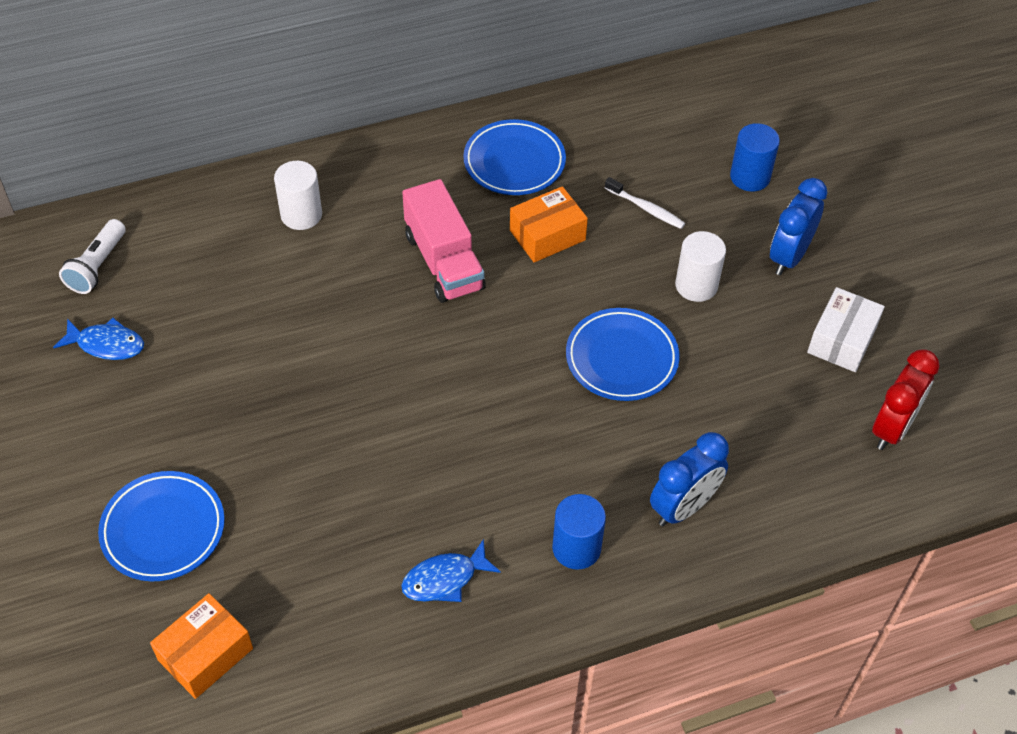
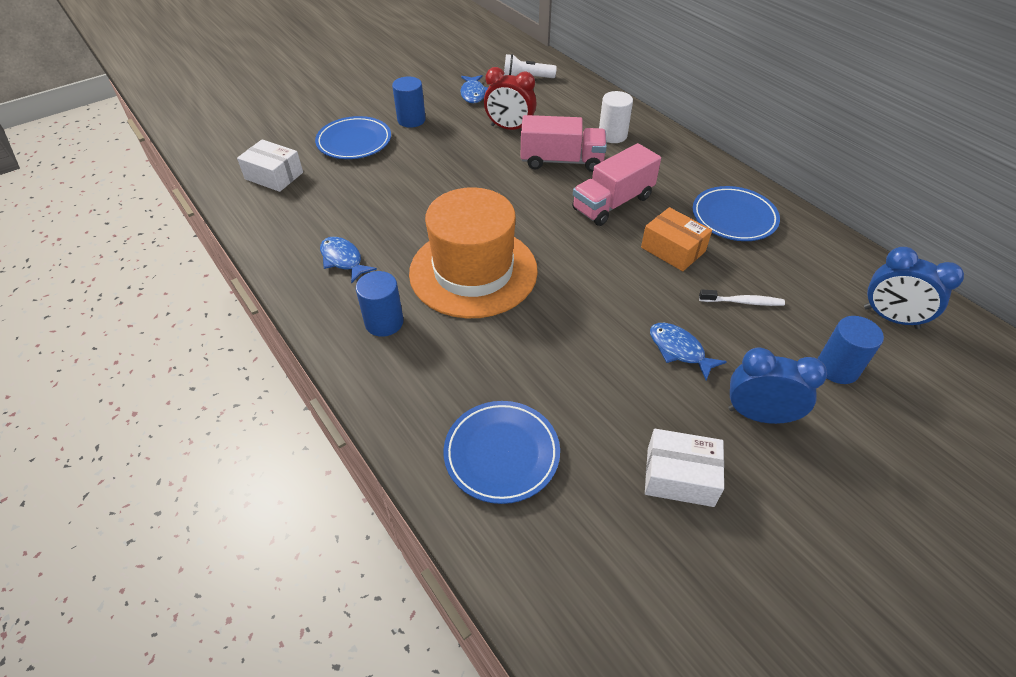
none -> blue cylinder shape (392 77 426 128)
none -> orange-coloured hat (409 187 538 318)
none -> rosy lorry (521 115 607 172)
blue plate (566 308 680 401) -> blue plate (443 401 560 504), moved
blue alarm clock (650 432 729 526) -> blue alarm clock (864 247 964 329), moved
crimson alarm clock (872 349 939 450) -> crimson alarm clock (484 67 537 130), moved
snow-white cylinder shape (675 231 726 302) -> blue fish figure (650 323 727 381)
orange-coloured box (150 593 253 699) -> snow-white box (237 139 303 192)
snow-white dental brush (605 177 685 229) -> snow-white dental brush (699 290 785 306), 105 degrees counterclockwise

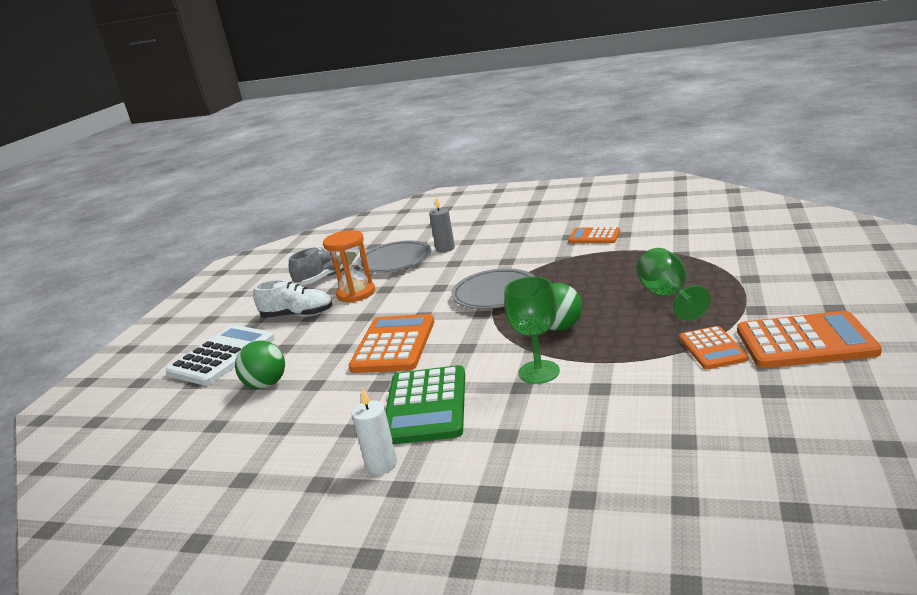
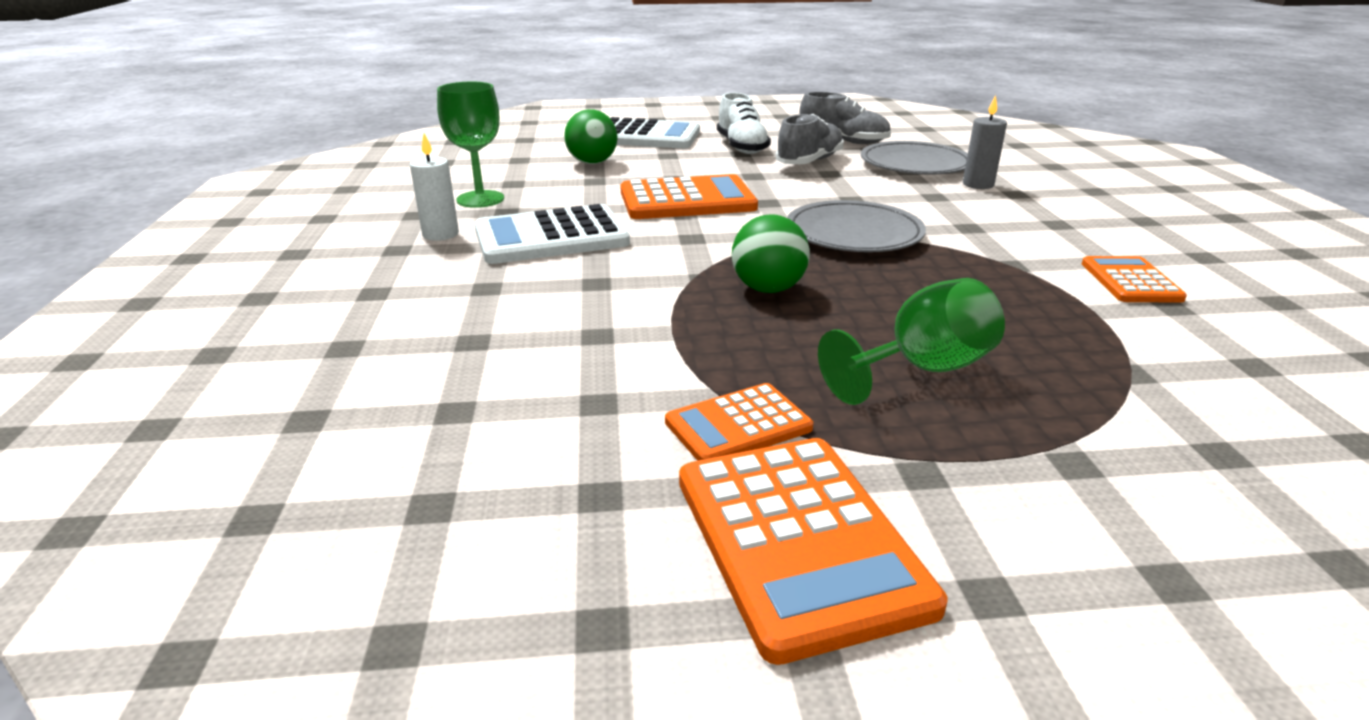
emerald wine glass (504 277 560 384) -> emerald wine glass (437 82 504 208), moved
orange-coloured sand timer (323 230 375 302) -> gray shoe (776 114 844 164)
emerald adding machine (385 365 465 445) -> snow-white adding machine (475 204 630 264)

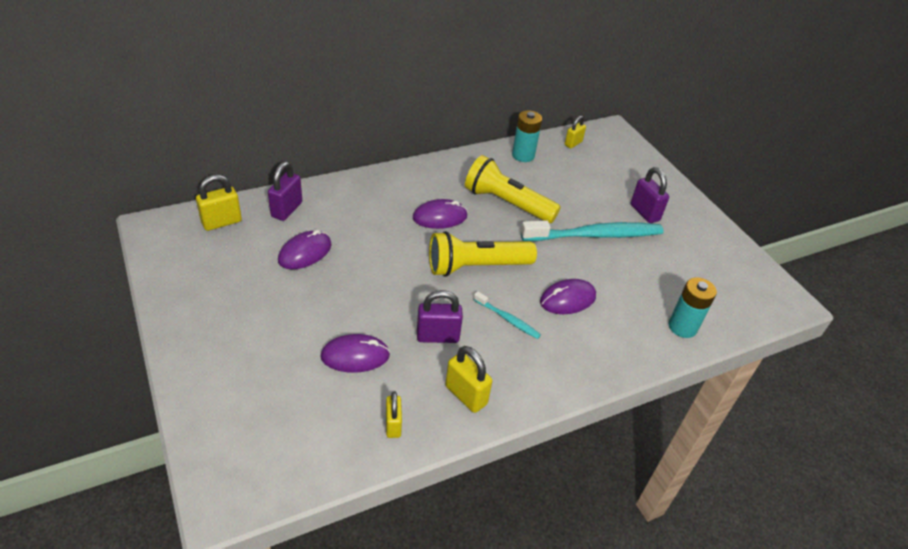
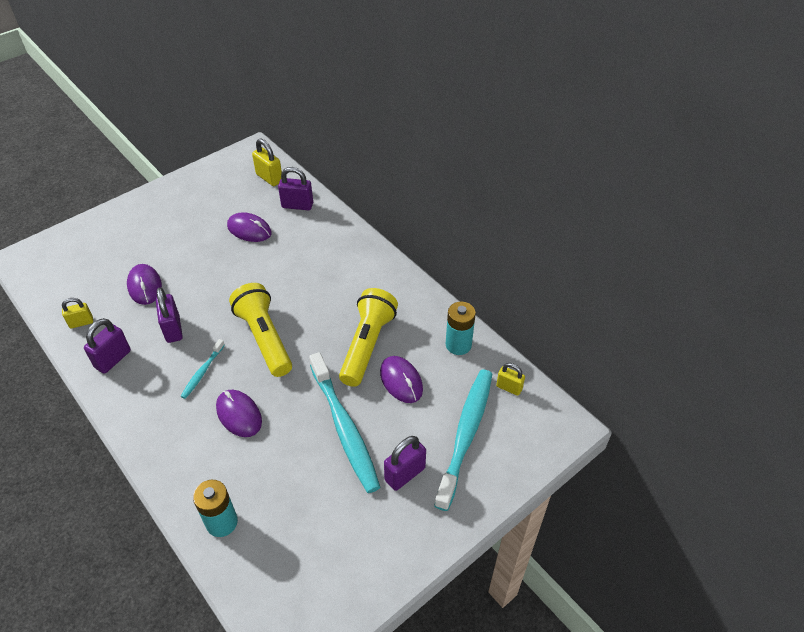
none -> teal dental brush (434 370 492 511)
royal purple PC mouse (413 199 468 229) -> royal purple PC mouse (380 356 423 403), moved
bright yellow small lock (445 346 492 413) -> royal purple small lock (84 318 131 374)

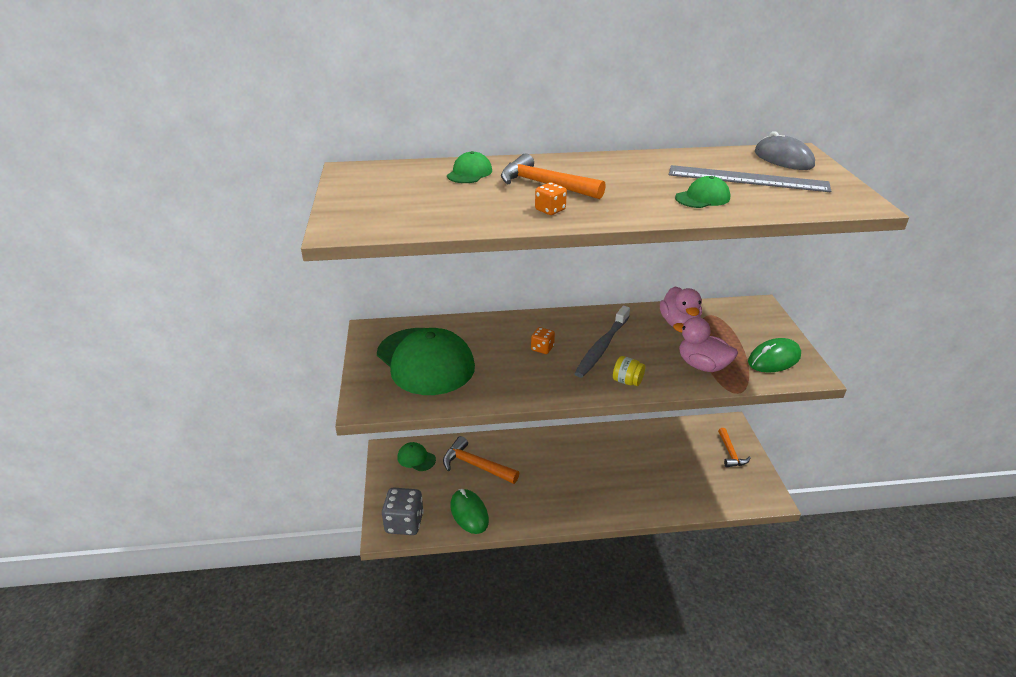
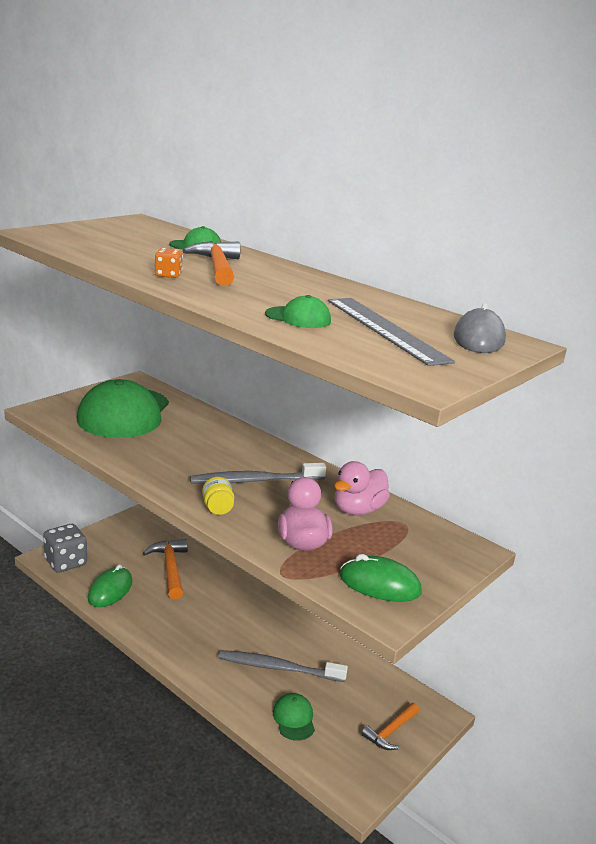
orange-coloured game die (531 327 555 354) -> none
none -> gray dental brush (219 650 348 682)
emerald cap (397 442 436 471) -> emerald cap (273 693 315 741), moved

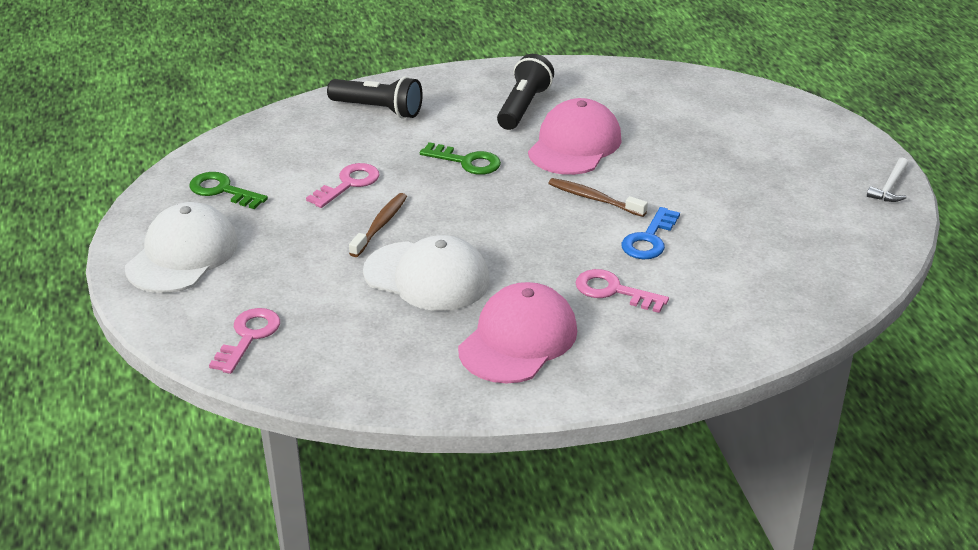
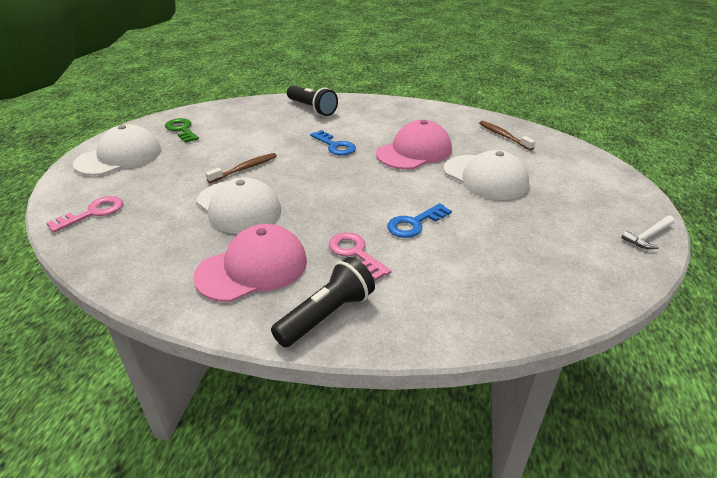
rosy latchkey (306 163 380 208) -> none
none -> snow-white cap (444 150 529 200)
ebony pocket torch (497 54 554 130) -> ebony pocket torch (271 257 375 347), moved
dark brown dental brush (548 178 648 217) -> dark brown dental brush (479 121 535 151), moved
emerald latchkey (420 142 501 175) -> blue latchkey (310 130 356 156)

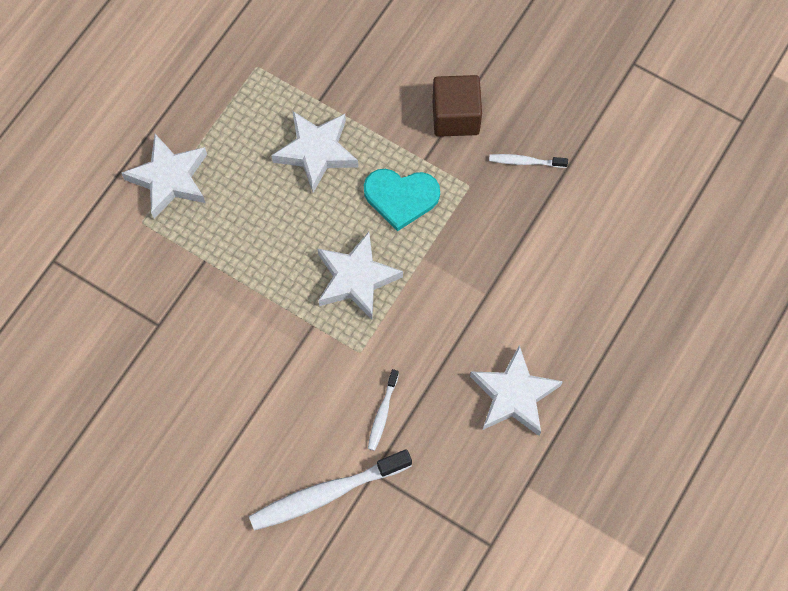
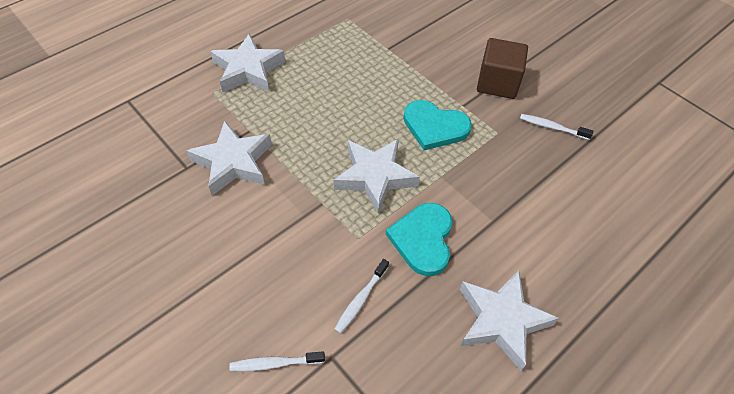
none -> teal heart shape (386 203 453 276)
snow-white five-pointed star (271 111 358 193) -> snow-white five-pointed star (186 121 272 196), moved
snow-white dental brush (249 449 412 531) -> snow-white dental brush (229 351 325 372), x0.50

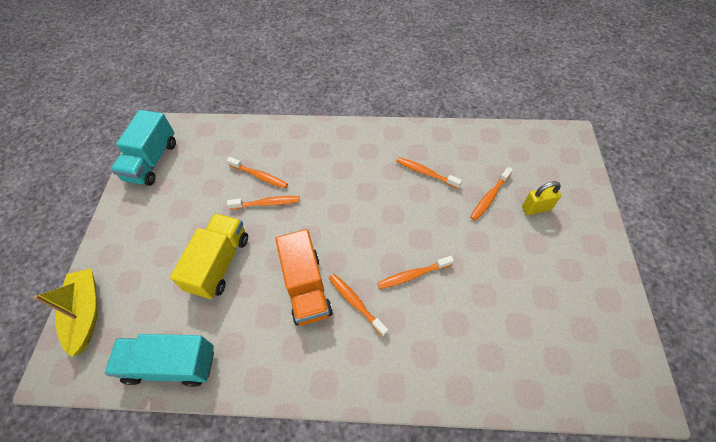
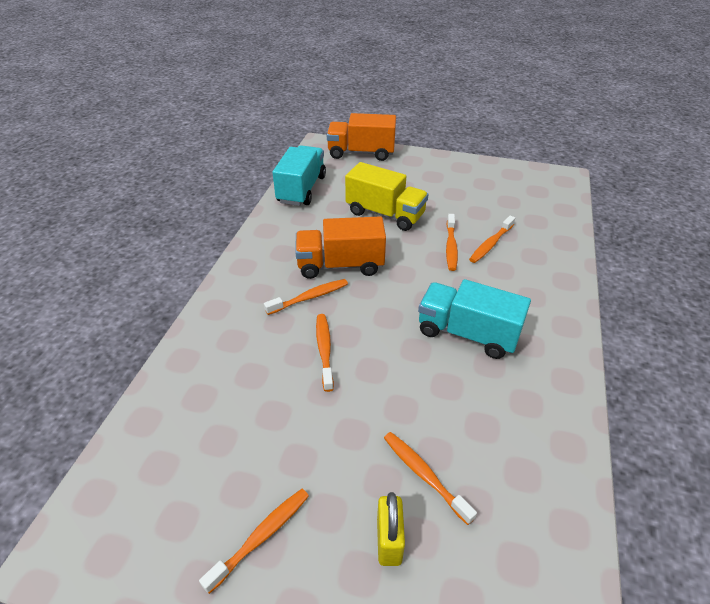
teal lorry (111 110 176 186) -> teal lorry (418 279 531 359), moved
orange-coloured dental brush (396 157 462 189) -> orange-coloured dental brush (199 489 309 594), moved
bright yellow boat (33 268 98 357) -> orange-coloured lorry (327 113 396 161)

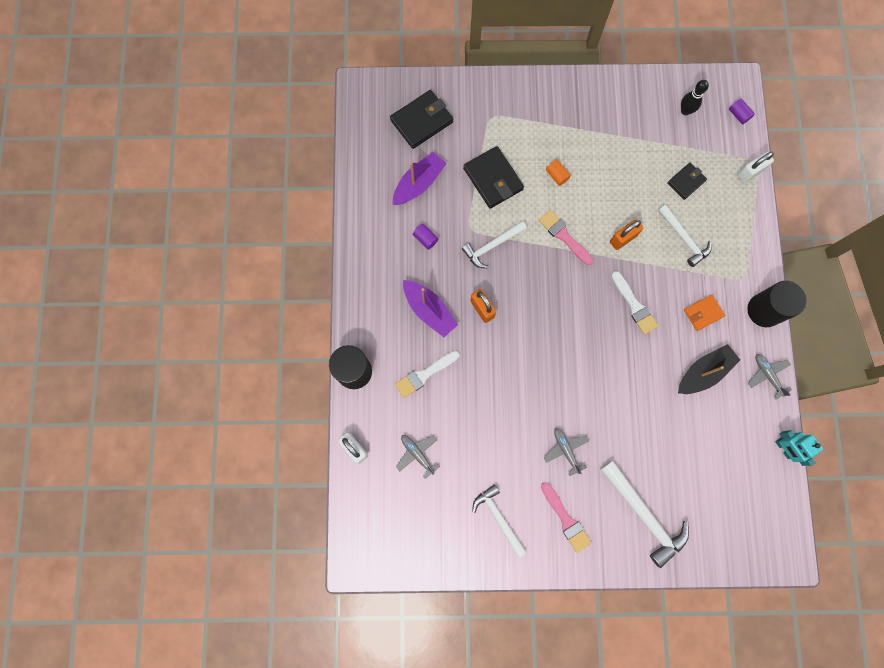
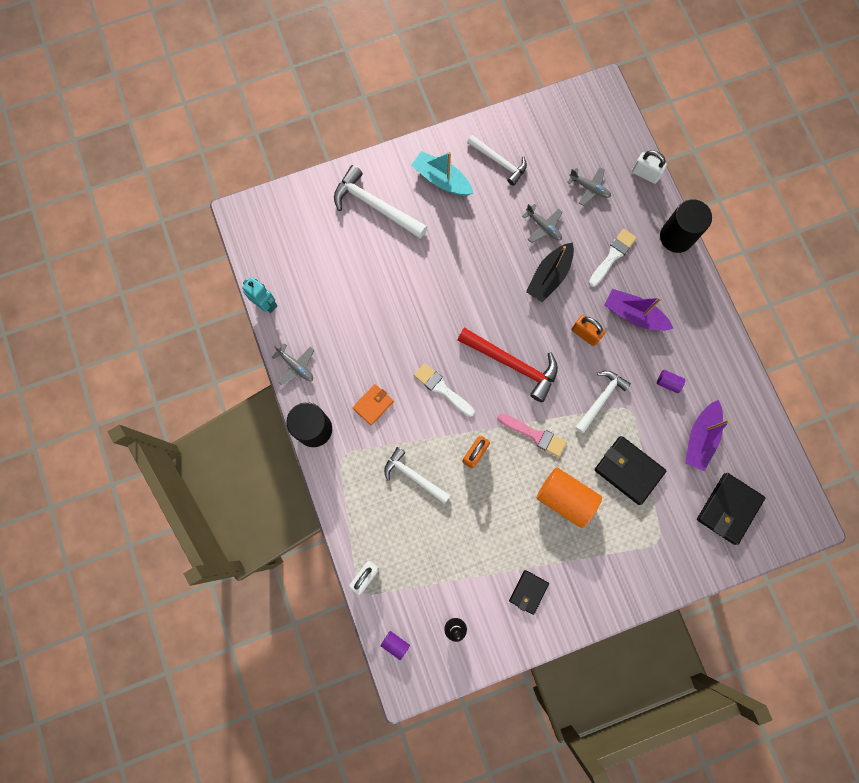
none -> crimson claw hammer (458 328 558 402)
gray aeroplane (543 428 589 476) -> gray aeroplane (522 204 563 243), moved
ebony card wallet (667 163 707 200) -> ebony card wallet (509 570 549 615), moved
ebony boat (678 344 740 394) -> ebony boat (526 242 574 302), moved
rosy brush (541 482 591 553) -> teal boat (411 151 473 196)
orange-coloured cylinder shape (546 160 571 186) -> orange-coloured cylinder shape (537 467 602 528), x2.24

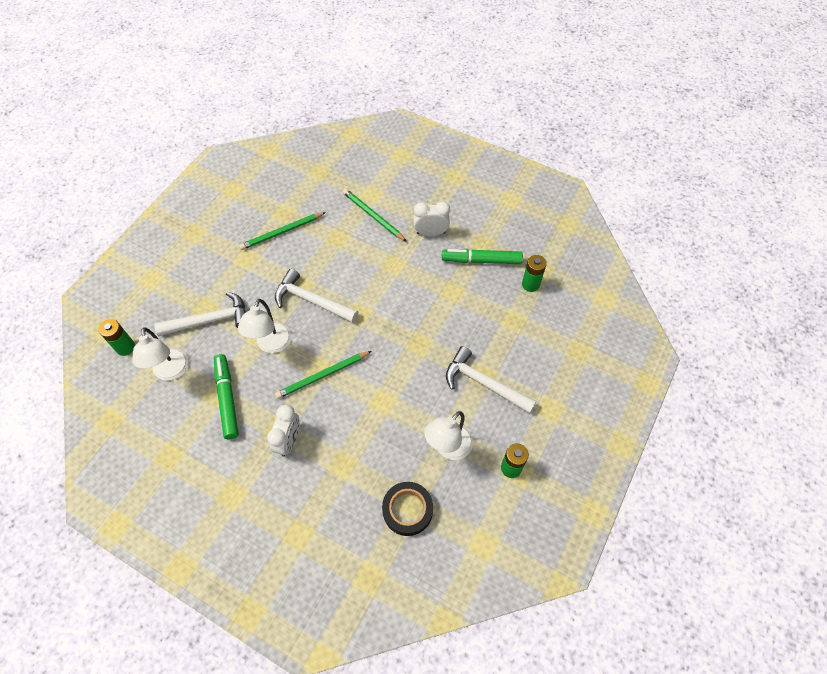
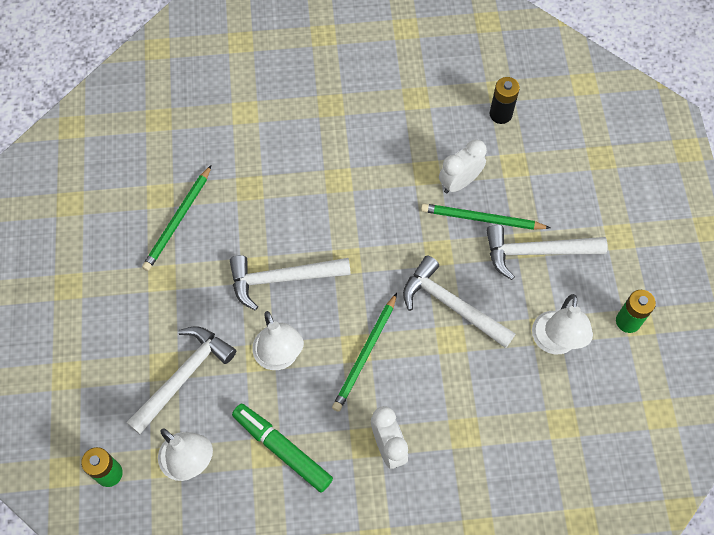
ebony sticky tape (382 482 433 536) -> none
emerald marker (442 249 523 264) -> none
none -> snow-white claw hammer (403 255 515 348)
emerald lead pencil (343 189 407 242) -> emerald lead pencil (421 203 550 230), moved
snow-white alarm clock (414 202 450 236) -> snow-white alarm clock (439 139 487 193), moved
emerald power cell (522 255 547 292) -> ebony power cell (490 77 520 124)

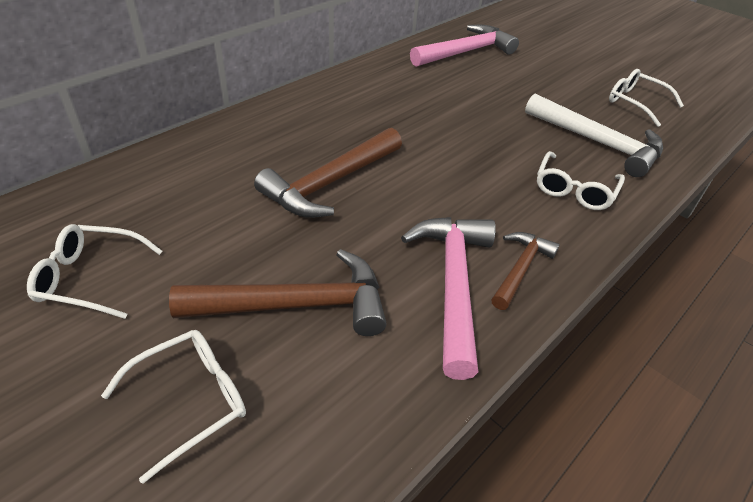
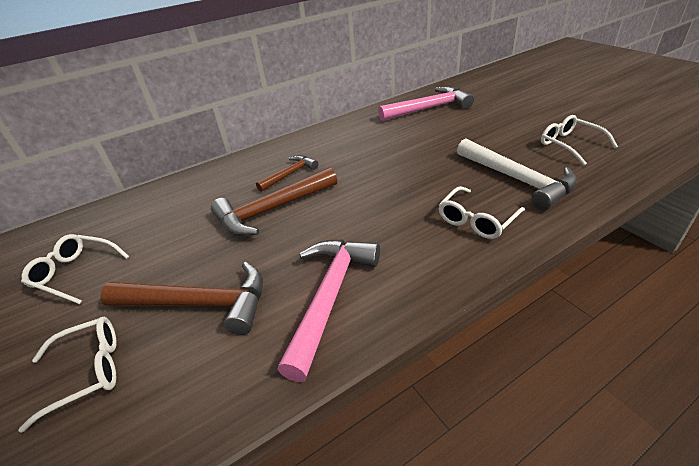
dark brown claw hammer (491 232 560 310) -> dark brown claw hammer (256 155 318 192), moved

